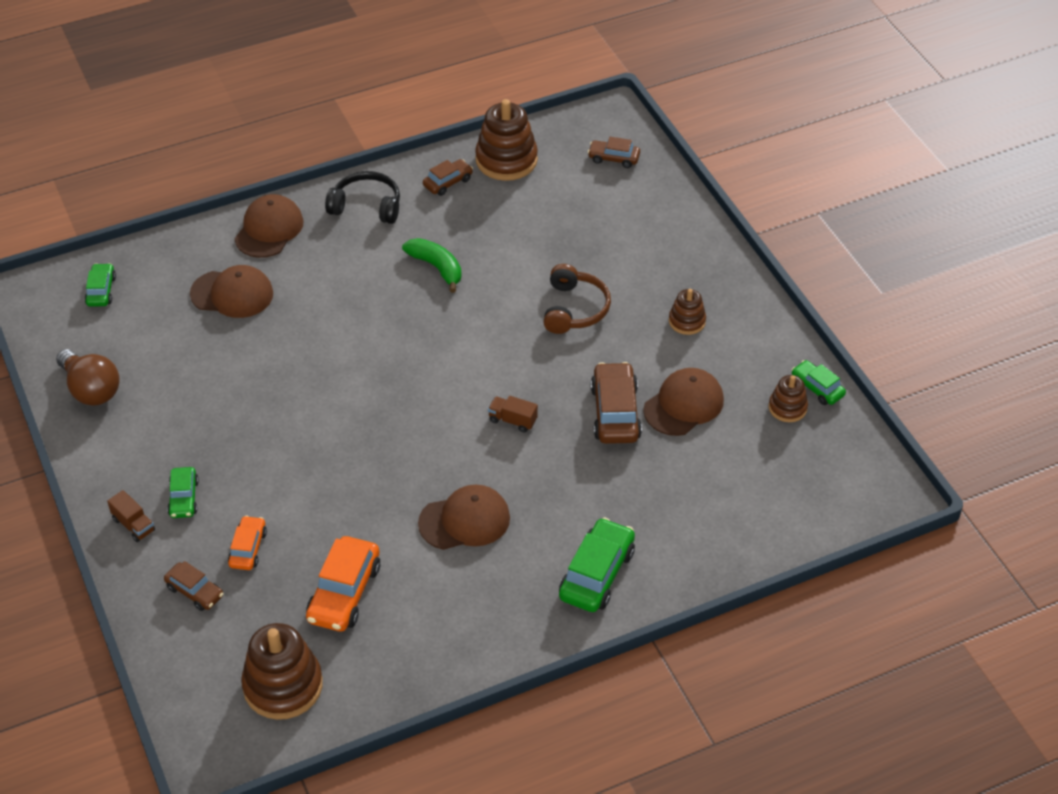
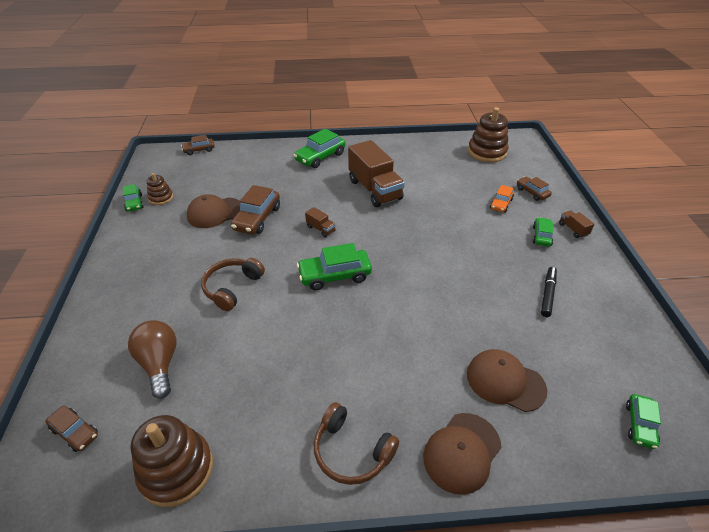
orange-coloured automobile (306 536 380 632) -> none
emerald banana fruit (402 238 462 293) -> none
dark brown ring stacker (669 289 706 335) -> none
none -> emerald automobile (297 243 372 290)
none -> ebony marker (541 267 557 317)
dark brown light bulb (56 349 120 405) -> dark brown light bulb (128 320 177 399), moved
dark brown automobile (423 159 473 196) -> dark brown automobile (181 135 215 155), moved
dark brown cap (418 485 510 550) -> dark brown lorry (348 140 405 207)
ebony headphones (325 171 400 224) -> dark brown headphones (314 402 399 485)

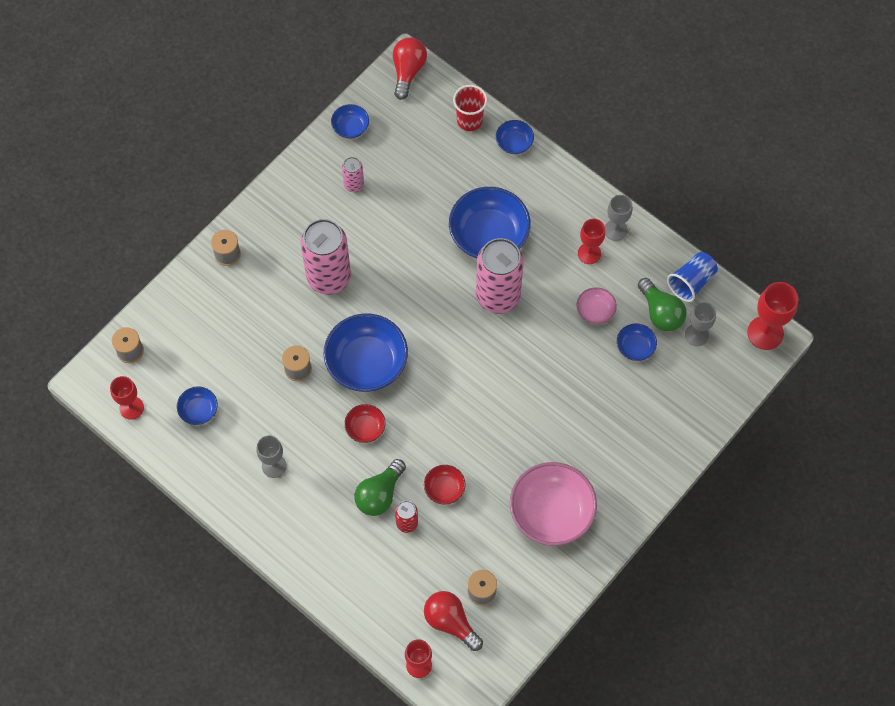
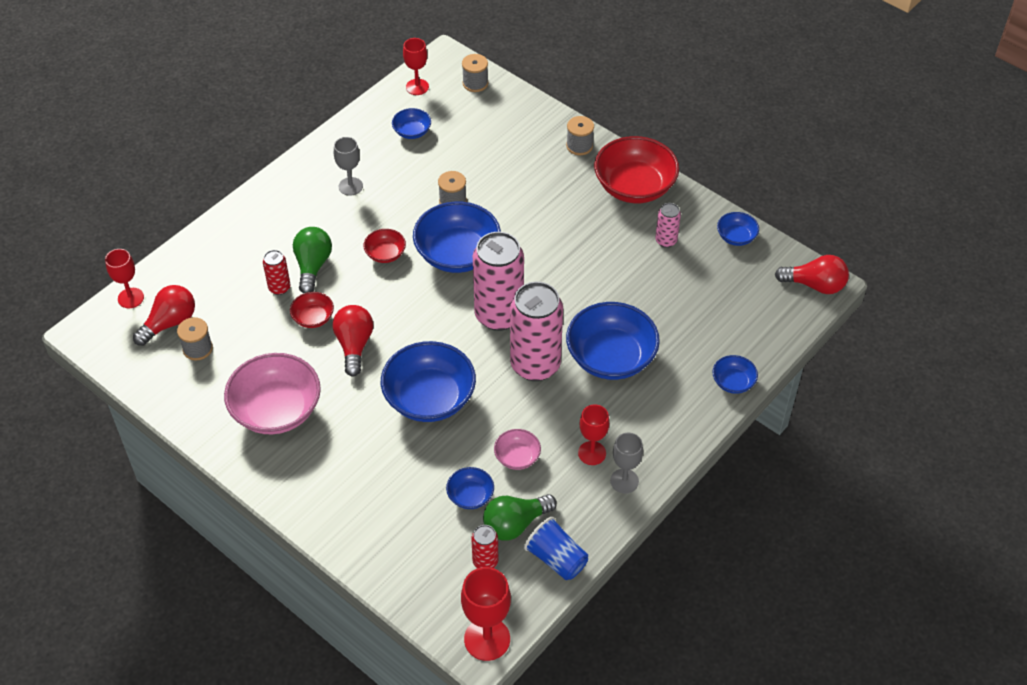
crimson cup (453 85 487 131) -> none
none -> crimson light bulb (333 305 373 376)
none -> blue serving bowl (381 341 476 422)
none -> crimson serving bowl (594 136 679 203)
rosy can (300 219 351 295) -> rosy can (473 232 524 331), moved
gray wine glass (685 302 716 346) -> crimson can (471 525 498 568)
emerald light bulb (355 459 406 516) -> emerald light bulb (293 227 332 294), 60 degrees clockwise

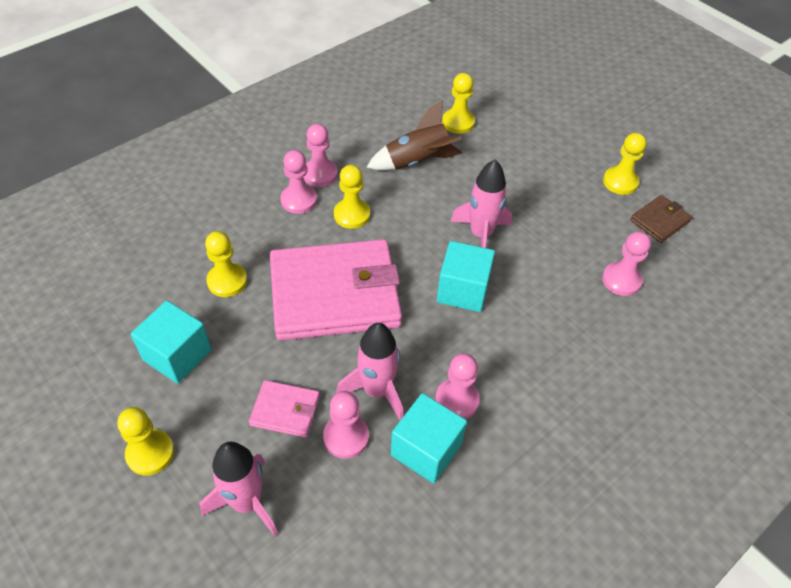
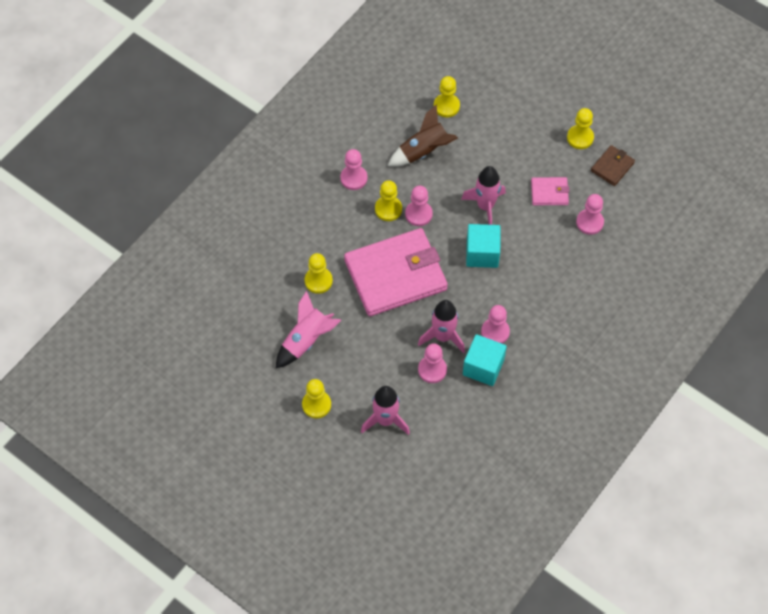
rosy card wallet (249 380 320 438) -> rosy card wallet (531 177 569 205), moved
rosy game pawn (280 150 317 214) -> rosy game pawn (405 186 433 226), moved
teal solid cube (131 301 211 384) -> rosy spaceship (276 291 341 368)

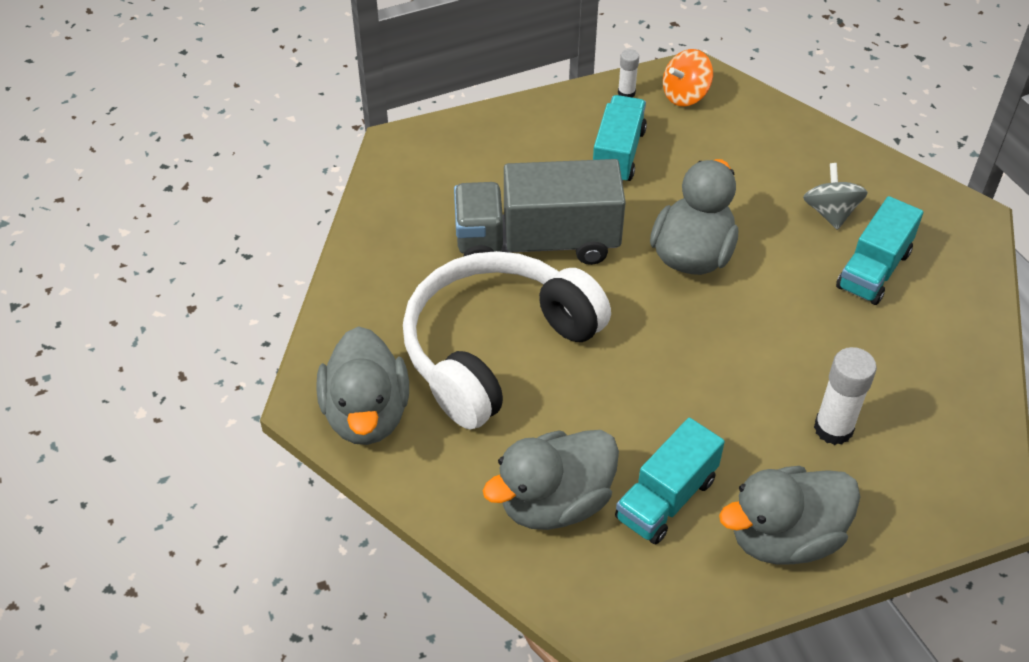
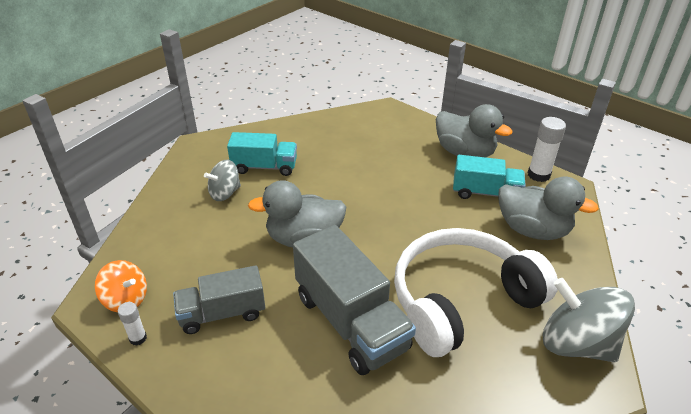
snow-white stick of glue (814 347 877 445) -> snow-white stick of glue (528 117 566 182), moved
gray toy duck (316 326 409 445) -> gray spinning top (543 278 635 362)
teal lorry (593 95 647 183) -> gray lorry (173 265 265 334)
snow-white headphones (403 251 611 430) -> snow-white headphones (394 228 558 357), 135 degrees clockwise

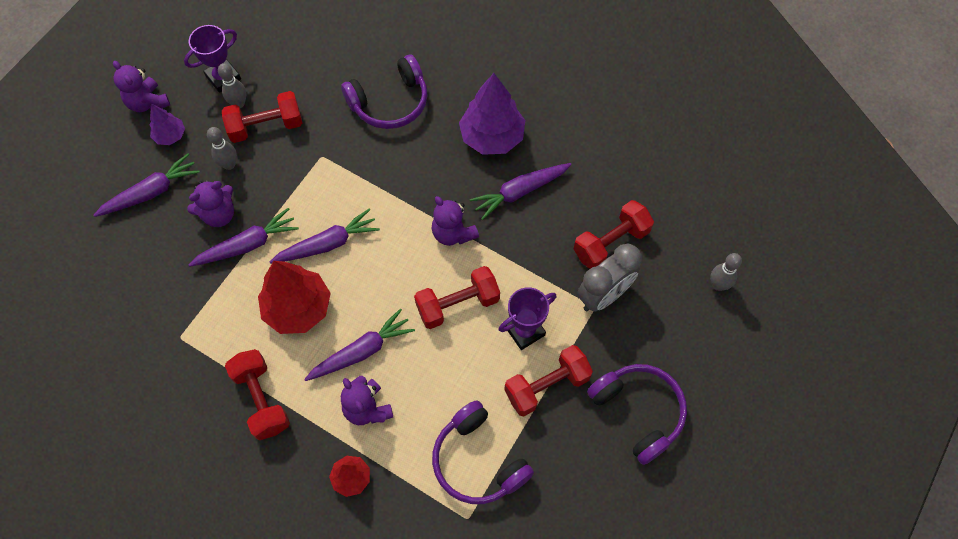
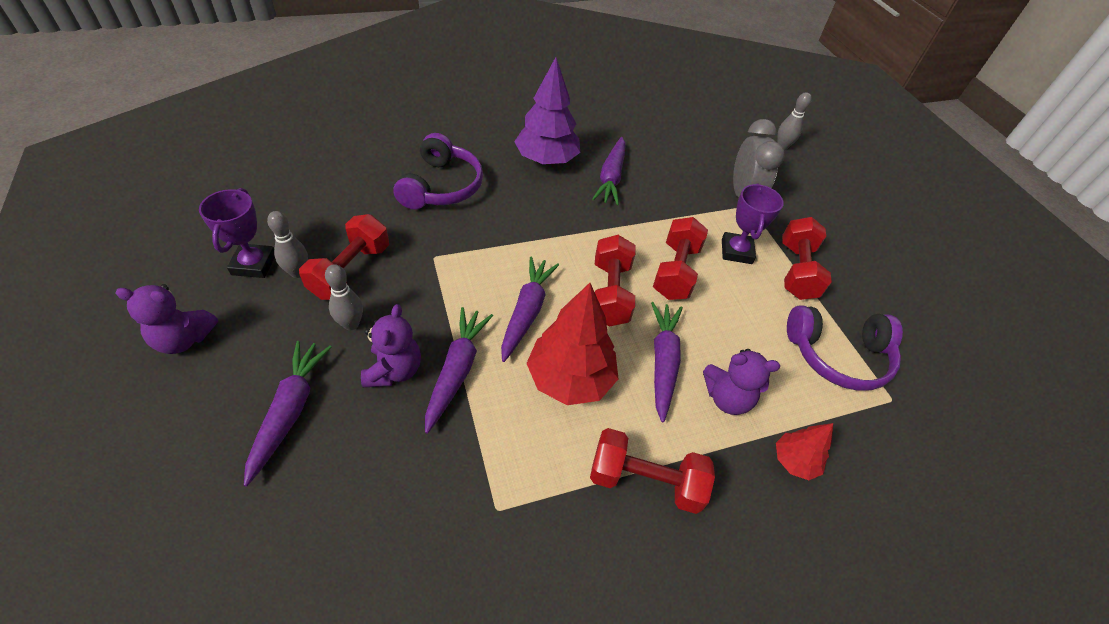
royal purple tree (150 104 185 145) -> none
royal purple stuffed bear (432 196 479 246) -> none
royal purple headphones (587 364 687 465) -> none
crimson dumbbell (574 200 654 269) -> crimson dumbbell (595 235 635 326), moved

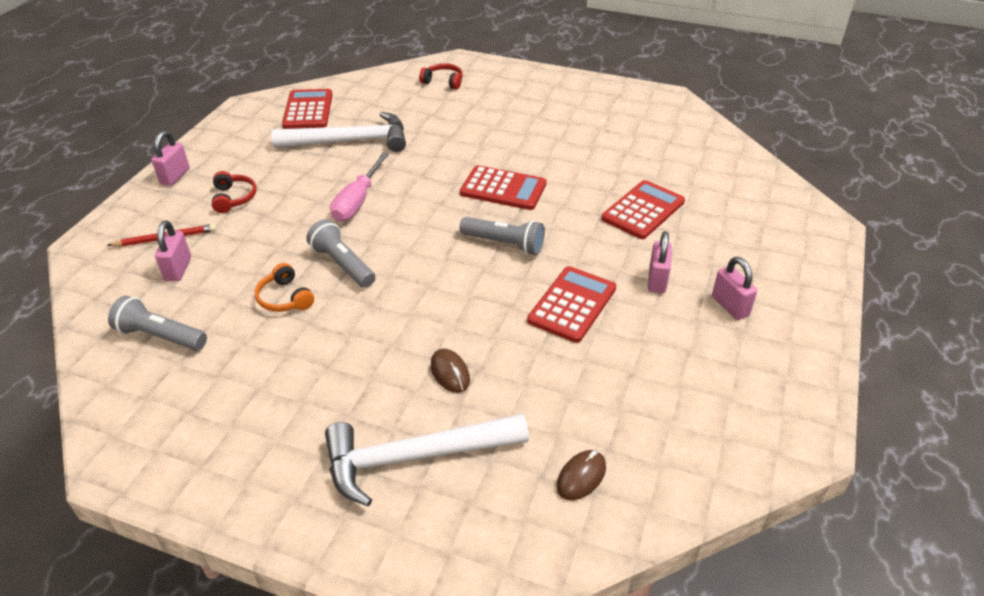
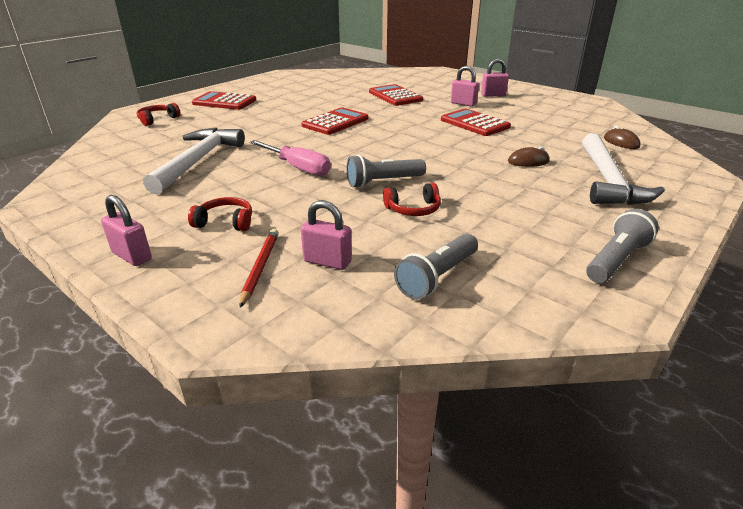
crimson adding machine (282 89 333 129) -> crimson adding machine (192 91 256 110), moved
gray pocket torch (460 217 545 255) -> gray pocket torch (586 209 659 283), moved
orange-coloured headphones (255 263 314 312) -> crimson headphones (383 183 441 216)

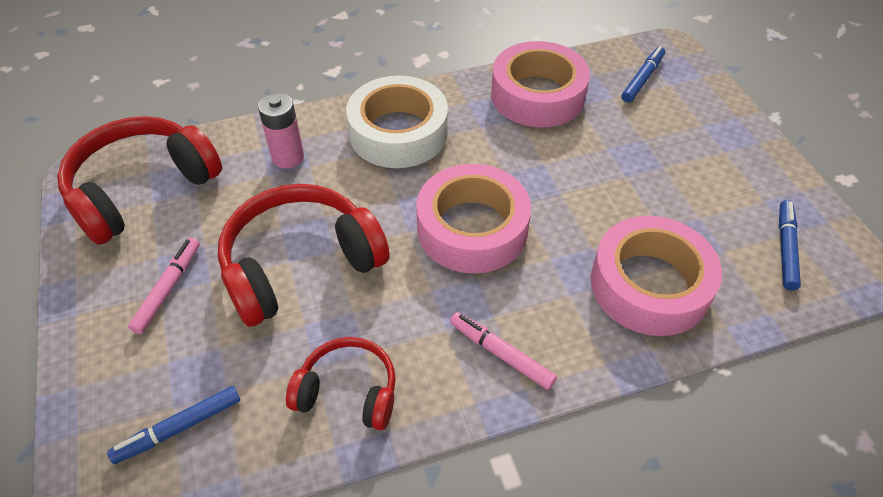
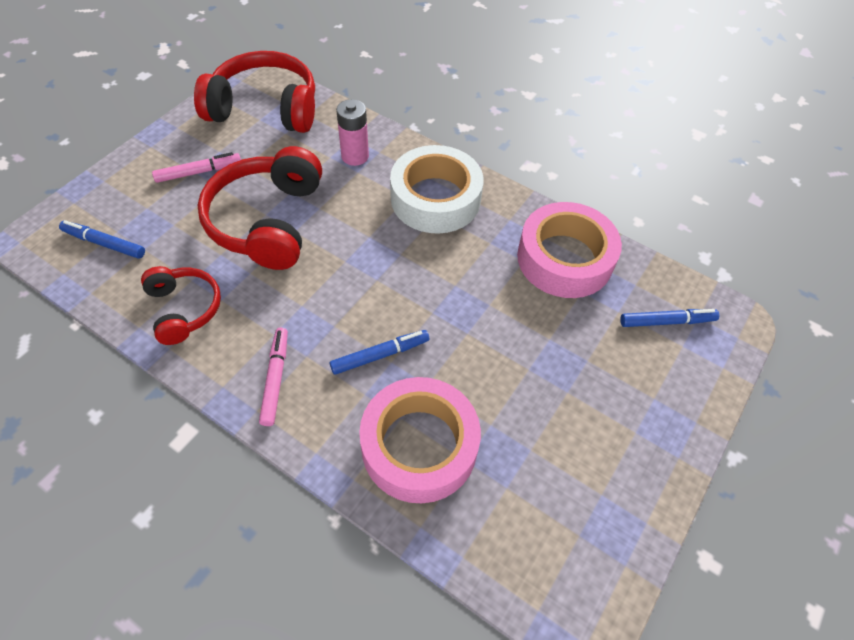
rosy sticky tape (416 164 531 274) -> none
blue marker (779 200 801 290) -> blue marker (330 330 429 375), moved
crimson headphones (218 184 390 327) -> crimson headphones (197 146 322 270), 105 degrees counterclockwise

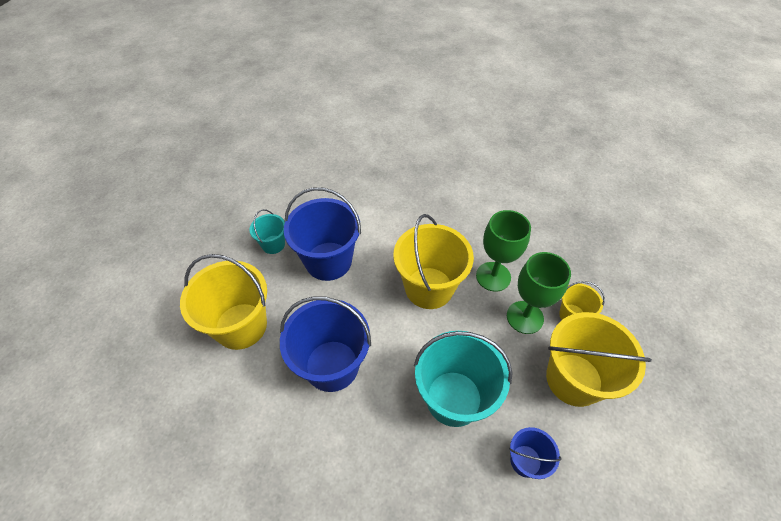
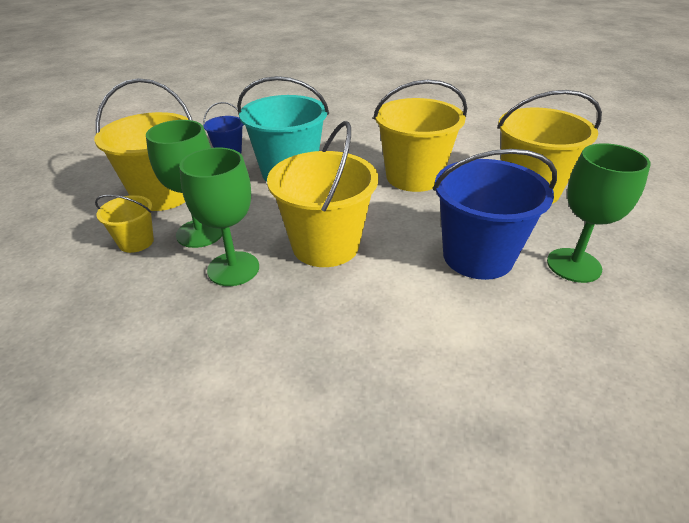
teal pail (250 209 285 254) -> emerald wine glass (547 143 651 283)
blue pail (280 296 371 392) -> bright yellow pail (373 79 467 192)

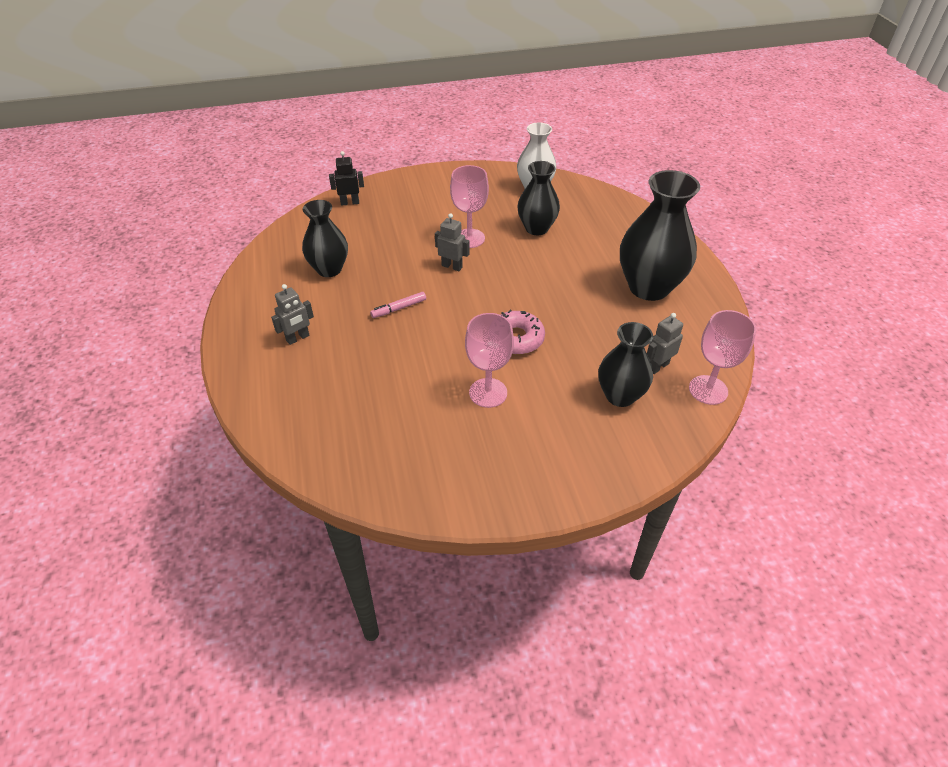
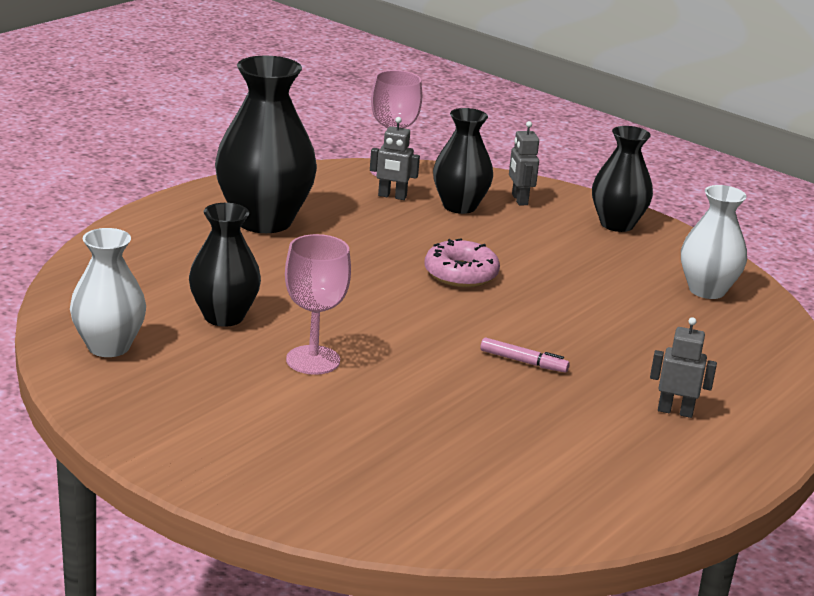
ebony robot figure (329 151 364 206) -> none
rosy wine glass (465 313 514 408) -> none
none -> snow-white tall vase (681 185 747 299)
ebony tall vase (302 200 348 277) -> ebony tall vase (592 126 653 232), moved
gray robot figure (435 213 469 271) -> gray robot figure (509 121 539 205), moved

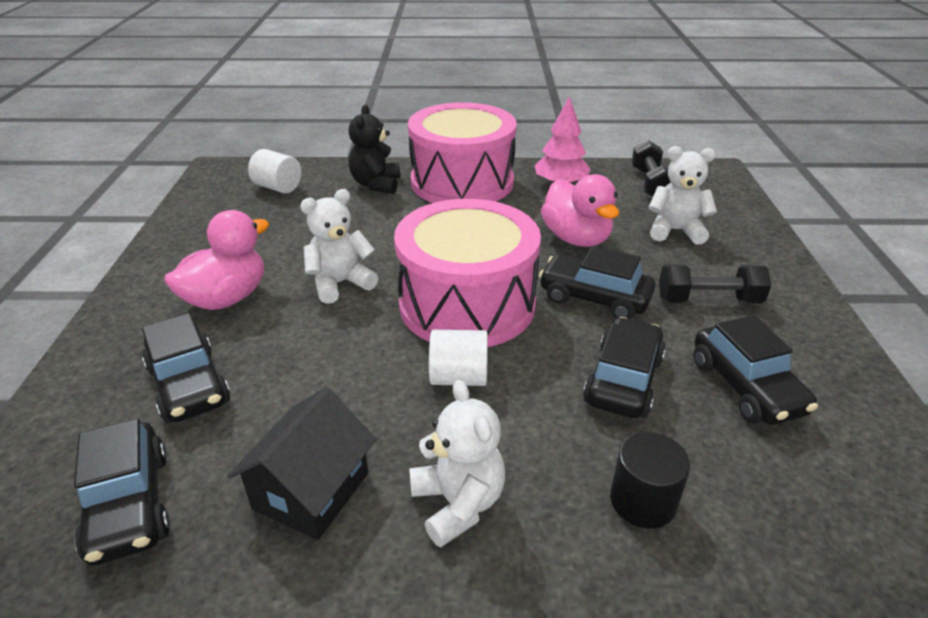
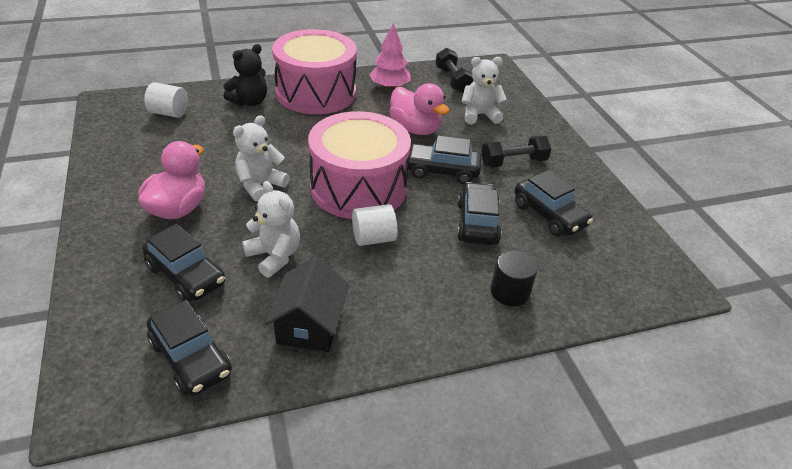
snow-white stuffed bear (409 380 505 547) -> snow-white stuffed bear (242 181 300 278), moved
ebony stuffed bear (349 105 401 194) -> ebony stuffed bear (223 44 267 106), 120 degrees counterclockwise

